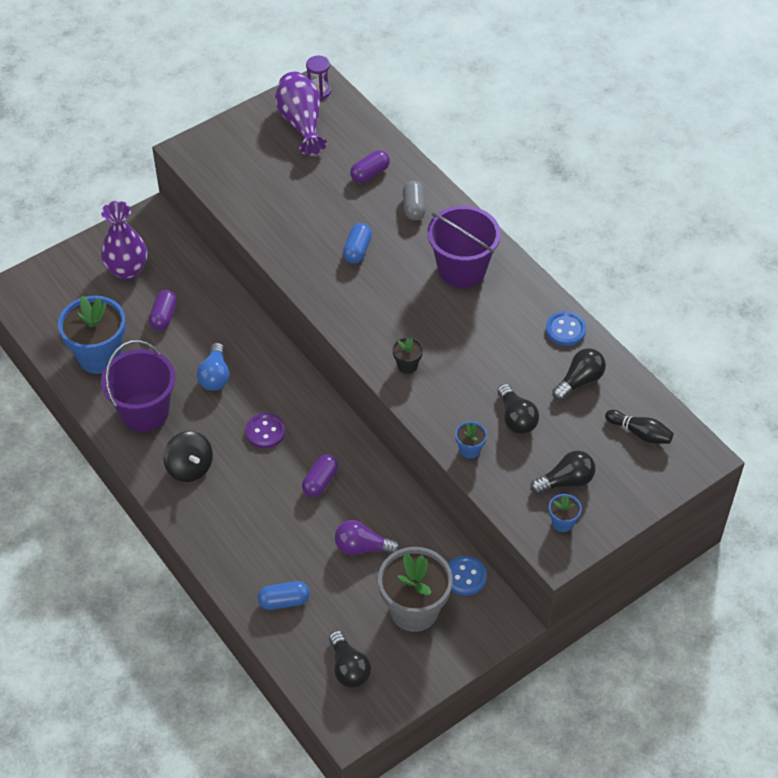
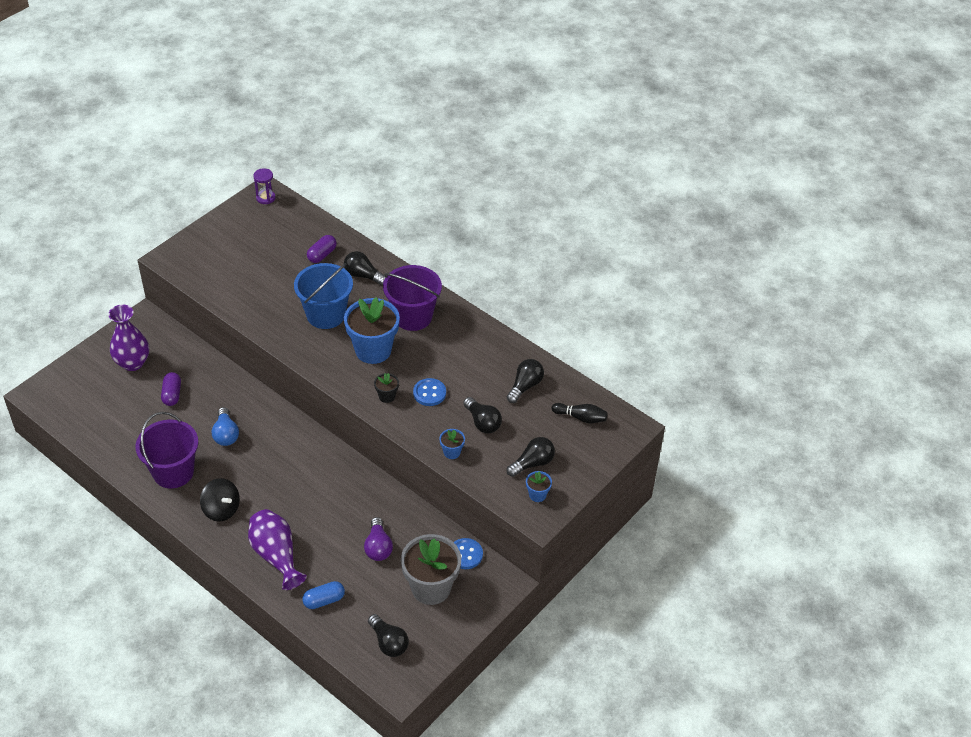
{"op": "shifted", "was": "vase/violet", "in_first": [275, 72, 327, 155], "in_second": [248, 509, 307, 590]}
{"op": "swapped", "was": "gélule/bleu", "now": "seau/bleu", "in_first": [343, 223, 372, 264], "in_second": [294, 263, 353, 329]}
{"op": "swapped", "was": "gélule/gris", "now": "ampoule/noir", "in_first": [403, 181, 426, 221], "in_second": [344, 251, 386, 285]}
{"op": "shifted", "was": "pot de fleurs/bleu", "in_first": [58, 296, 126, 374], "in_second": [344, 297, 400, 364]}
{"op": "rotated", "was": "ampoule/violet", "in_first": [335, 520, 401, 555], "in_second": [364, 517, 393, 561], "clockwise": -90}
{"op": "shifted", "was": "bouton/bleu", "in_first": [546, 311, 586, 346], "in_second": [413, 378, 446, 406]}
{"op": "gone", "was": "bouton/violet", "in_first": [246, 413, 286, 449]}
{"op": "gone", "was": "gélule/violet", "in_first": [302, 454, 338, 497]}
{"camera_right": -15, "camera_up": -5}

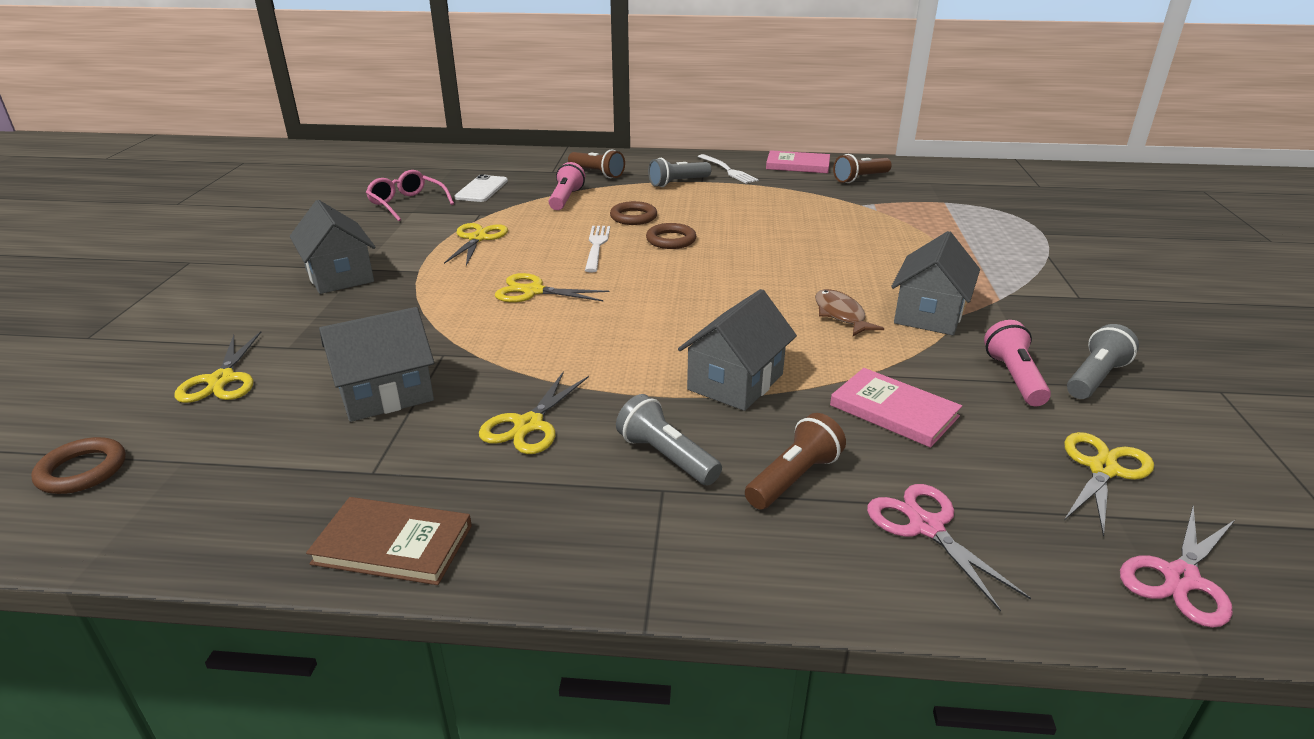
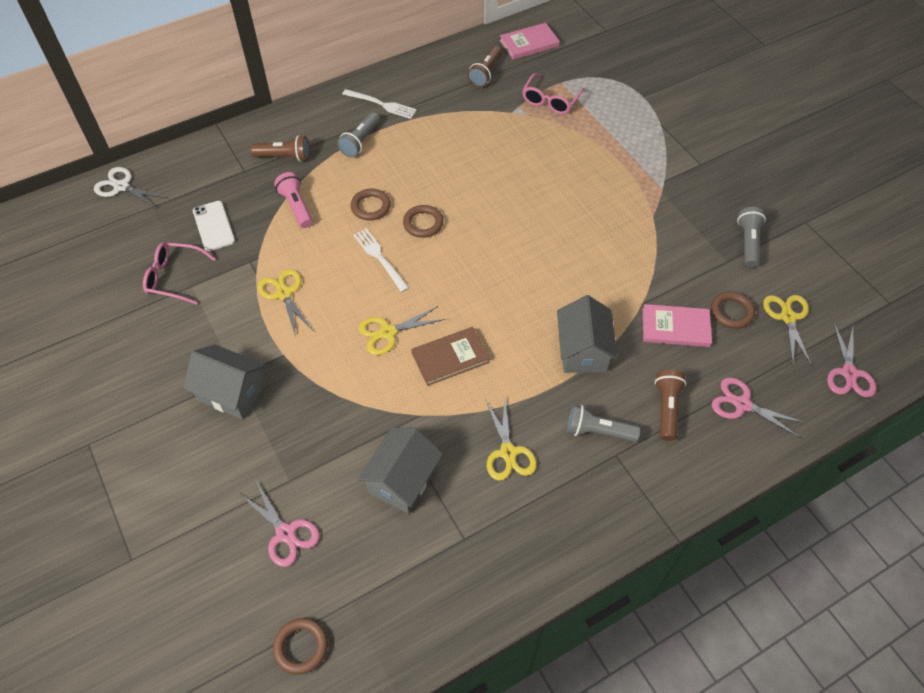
{"op": "new", "now": "ciseaux/blanc", "in_second": [94, 167, 169, 208]}
{"op": "repainted", "was": "ciseaux/jaune", "now": "ciseaux/rose", "in_first": [175, 331, 261, 403], "in_second": [240, 481, 319, 567]}
{"op": "shifted", "was": "livre/marron", "in_first": [306, 497, 472, 585], "in_second": [411, 327, 490, 386]}
{"op": "shifted", "was": "livre/rose", "in_first": [766, 150, 830, 173], "in_second": [499, 23, 560, 60]}
{"op": "new", "now": "lunettes/rose", "in_second": [522, 73, 585, 114]}
{"op": "new", "now": "anneau/marron", "in_second": [711, 292, 755, 329]}
{"op": "gone", "was": "poisson/marron", "in_first": [815, 289, 884, 336]}
{"op": "gone", "was": "maison/gris", "in_first": [891, 231, 980, 335]}
{"op": "gone", "was": "lampe de poche/rose", "in_first": [984, 320, 1051, 406]}
{"camera_right": -35, "camera_up": 25}

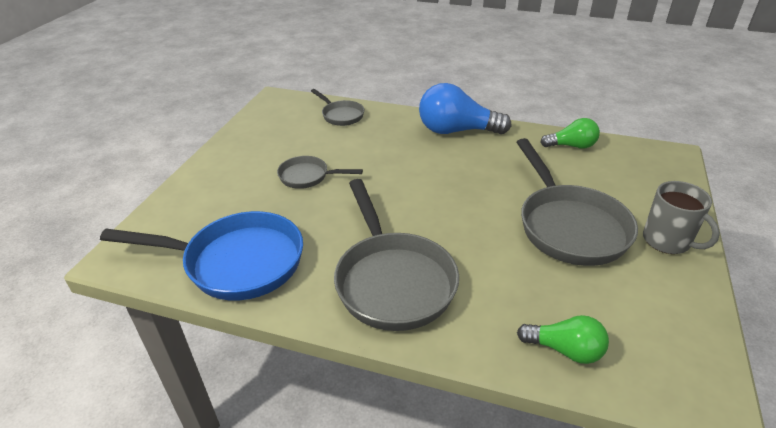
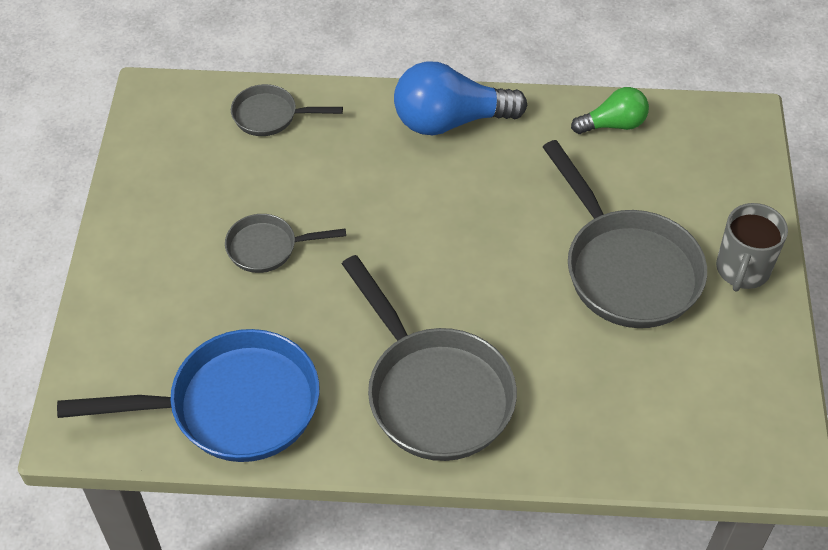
{"op": "rotated", "was": "poêle/gris", "in_first": [311, 89, 364, 126], "in_second": [231, 84, 343, 136], "clockwise": 150}
{"op": "rotated", "was": "tasse/gris", "in_first": [643, 181, 720, 254], "in_second": [716, 203, 788, 292], "clockwise": 75}
{"op": "gone", "was": "ampoule/vert", "in_first": [517, 315, 609, 364]}
{"camera_right": -15, "camera_up": 15}

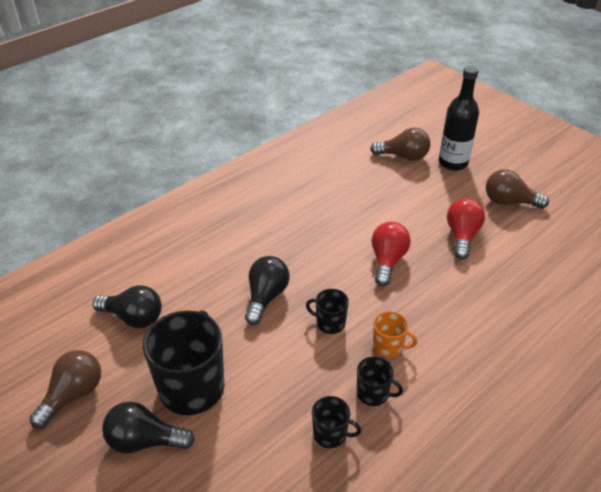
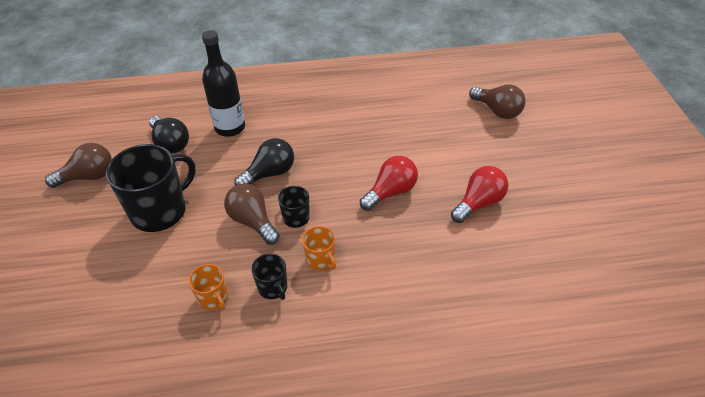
{"op": "repainted", "was": "tasse/noir", "now": "tasse/orange", "in_first": [312, 396, 361, 448], "in_second": [189, 264, 228, 310]}
{"op": "shifted", "was": "bouteille/noir", "in_first": [439, 66, 479, 171], "in_second": [202, 30, 245, 137]}
{"op": "shifted", "was": "ampoule/marron", "in_first": [486, 169, 549, 209], "in_second": [224, 183, 280, 245]}
{"op": "gone", "was": "ampoule/noir", "in_first": [102, 401, 195, 453]}
{"camera_right": 35, "camera_up": 5}

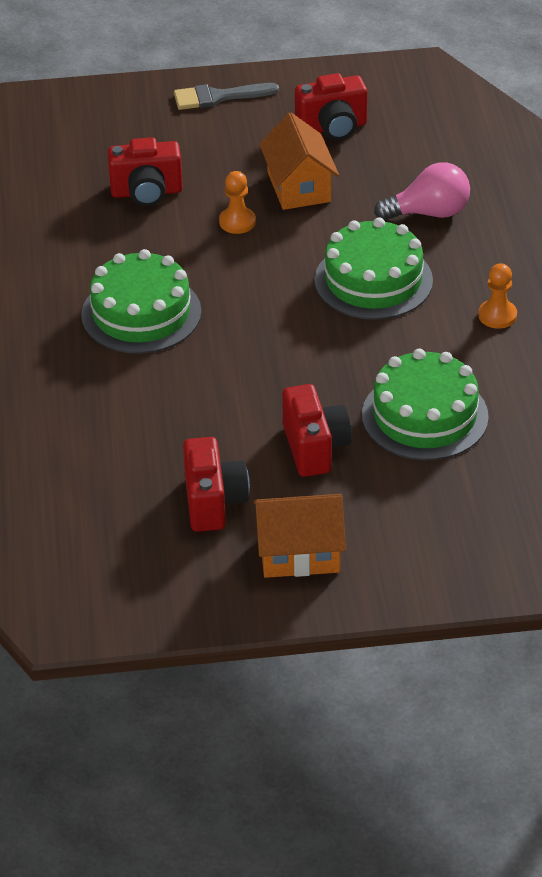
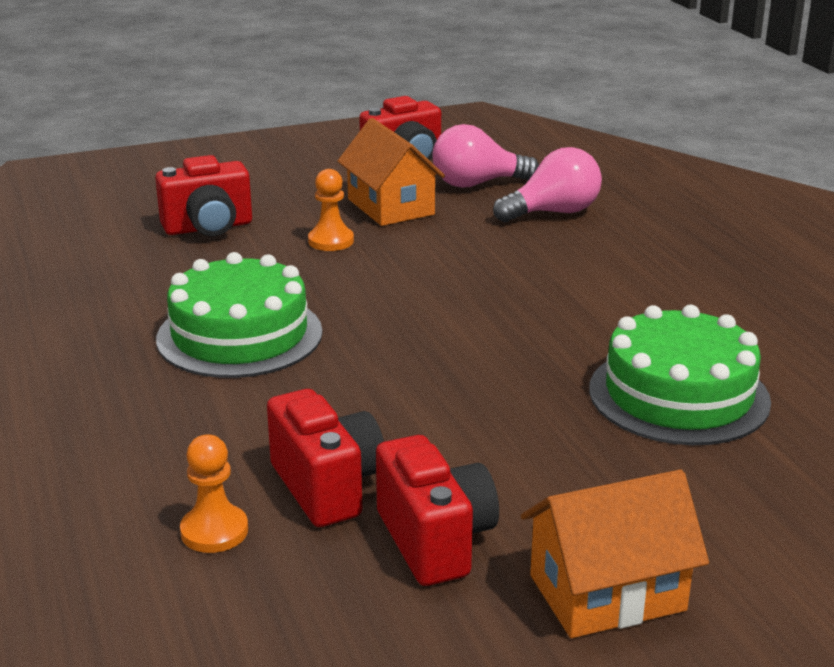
{"op": "shifted", "was": "pion/orange", "in_first": [478, 263, 517, 329], "in_second": [180, 435, 248, 553]}
{"op": "shifted", "was": "appareil photo/rouge", "in_first": [282, 384, 352, 477], "in_second": [267, 389, 384, 527]}
{"op": "new", "now": "ampoule/rose", "in_second": [432, 124, 539, 188]}
{"op": "gone", "was": "pinceau/gris", "in_first": [174, 83, 279, 110]}
{"op": "gone", "was": "gâteau/vert", "in_first": [314, 217, 433, 320]}
{"camera_right": -15, "camera_up": -15}

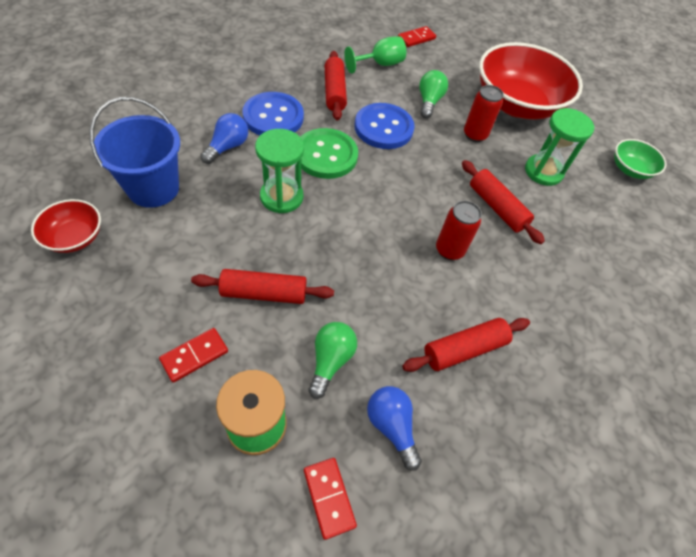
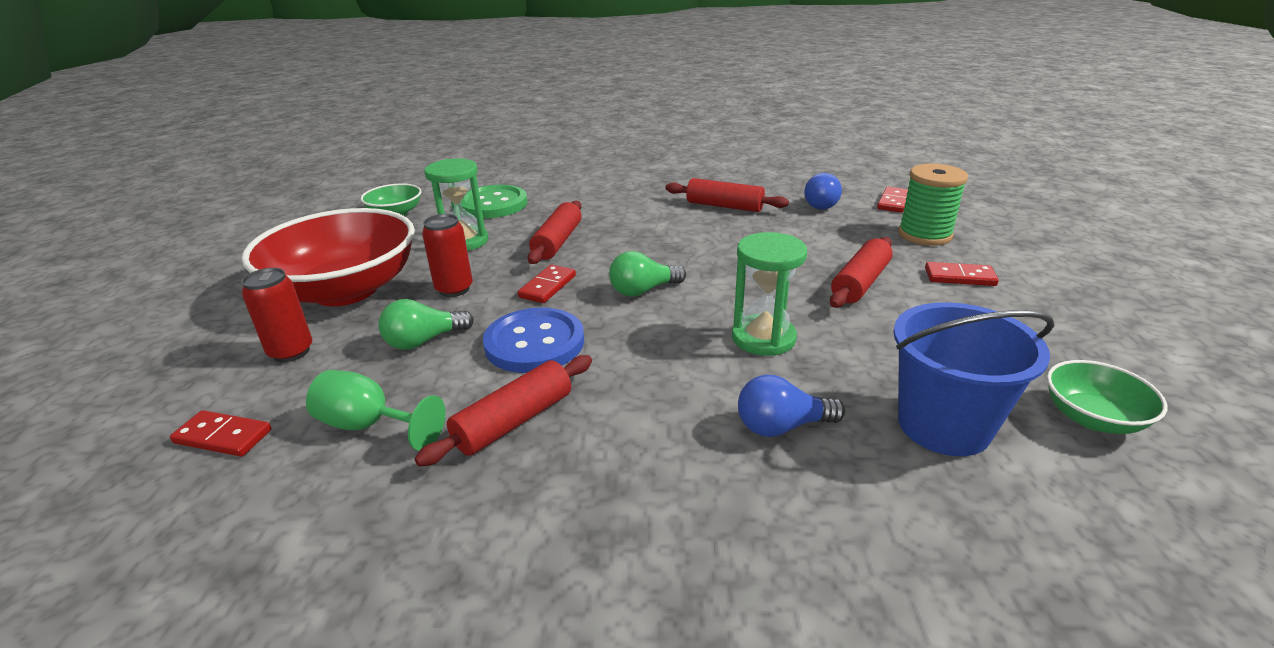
{"op": "shifted", "was": "canette/rouge", "in_first": [436, 201, 482, 260], "in_second": [241, 268, 312, 362]}
{"op": "shifted", "was": "bouton/vert", "in_first": [301, 128, 358, 179], "in_second": [461, 185, 527, 218]}
{"op": "new", "now": "domino/rouge", "in_second": [518, 265, 576, 303]}
{"op": "shifted", "was": "ampoule/vert", "in_first": [308, 322, 357, 399], "in_second": [609, 251, 686, 297]}
{"op": "rotated", "was": "rouleau à pâtisserie/rouge", "in_first": [191, 269, 334, 304], "in_second": [830, 237, 893, 308], "clockwise": 75}
{"op": "repainted", "was": "bol/rouge", "now": "bol/vert", "in_first": [31, 199, 101, 253], "in_second": [1047, 360, 1167, 434]}
{"op": "gone", "was": "bouton/bleu", "in_first": [243, 92, 304, 135]}
{"camera_right": -125, "camera_up": -25}

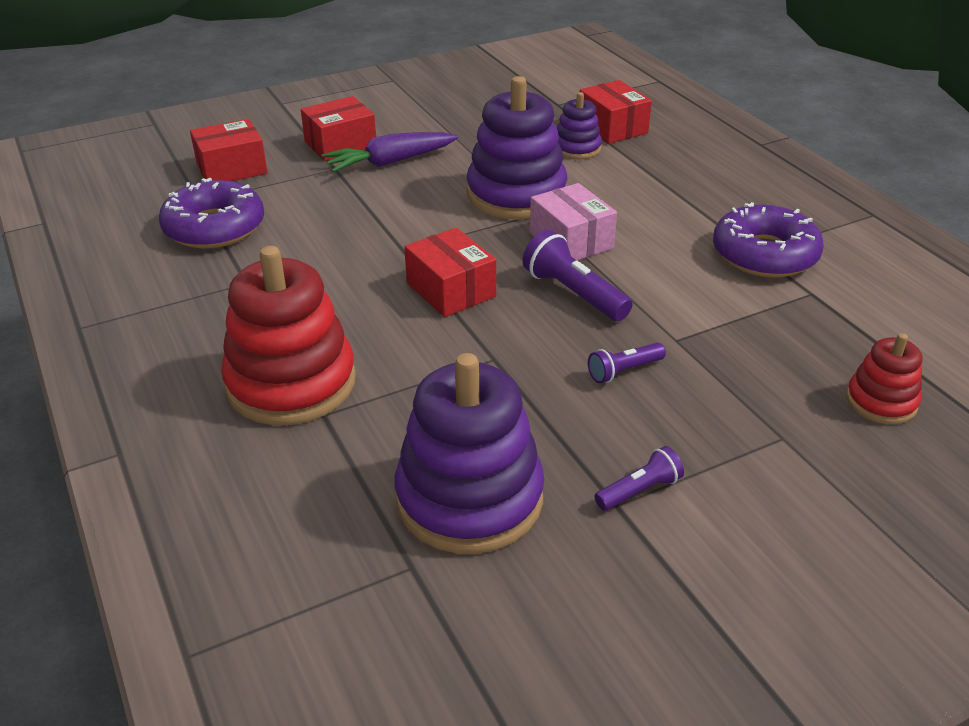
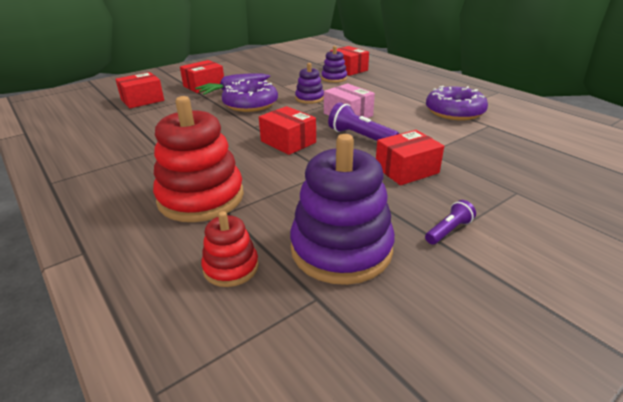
{"op": "shifted", "was": "jouet à empiler/rouge", "in_first": [846, 333, 922, 424], "in_second": [201, 211, 259, 287]}
{"op": "shifted", "was": "beignet/violet", "in_first": [159, 178, 264, 248], "in_second": [222, 79, 278, 112]}
{"op": "scaled", "was": "jouet à empiler/violet", "in_first": [467, 76, 568, 219], "in_second": [295, 63, 324, 104], "ratio": 0.52}
{"op": "swapped", "was": "lampe de poche/violet", "now": "boîte/rouge", "in_first": [588, 343, 666, 383], "in_second": [376, 130, 444, 185]}
{"camera_right": -10, "camera_up": -5}

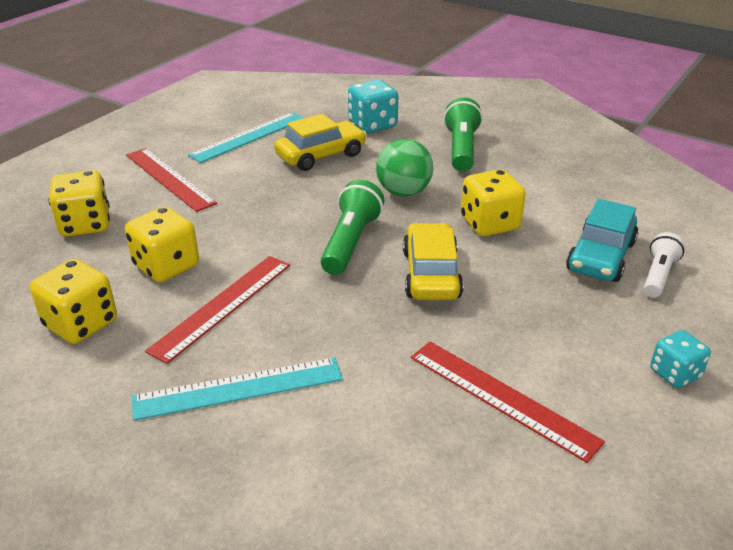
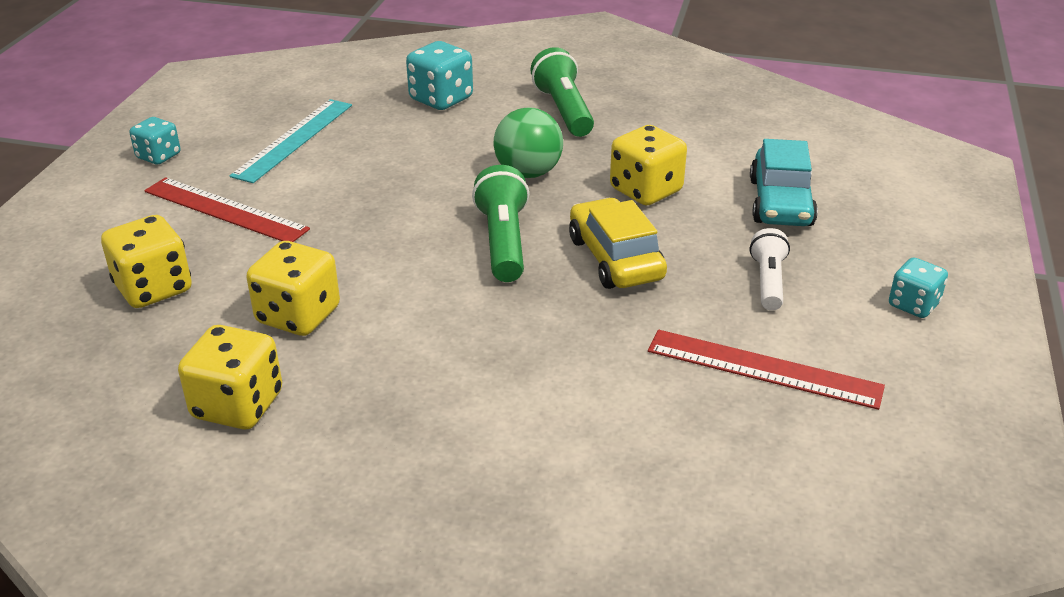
{"op": "new", "now": "dé/turquoise", "in_second": [129, 117, 181, 165]}
{"op": "shifted", "was": "lampe de poche/blanc", "in_first": [644, 232, 685, 297], "in_second": [750, 228, 790, 311]}
{"op": "gone", "was": "règle/turquoise", "in_first": [132, 358, 343, 421]}
{"op": "gone", "was": "règle/rouge", "in_first": [145, 256, 290, 364]}
{"op": "gone", "was": "voiture/jaune", "in_first": [274, 114, 367, 171]}
{"camera_right": -20, "camera_up": 0}

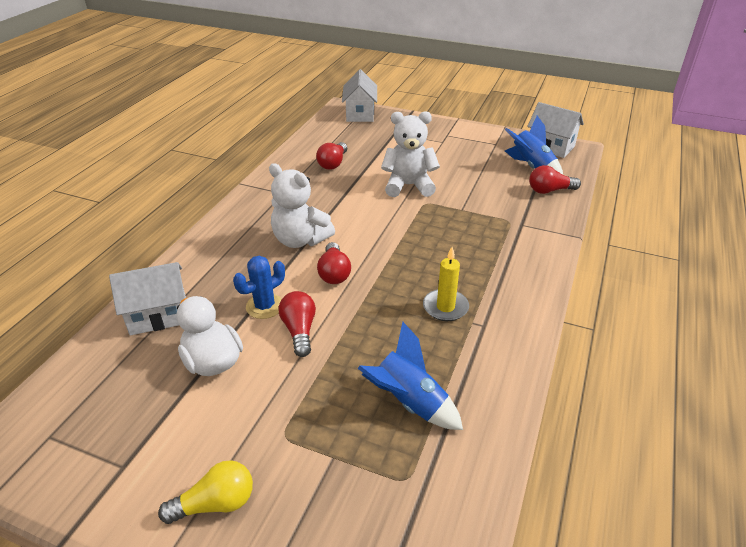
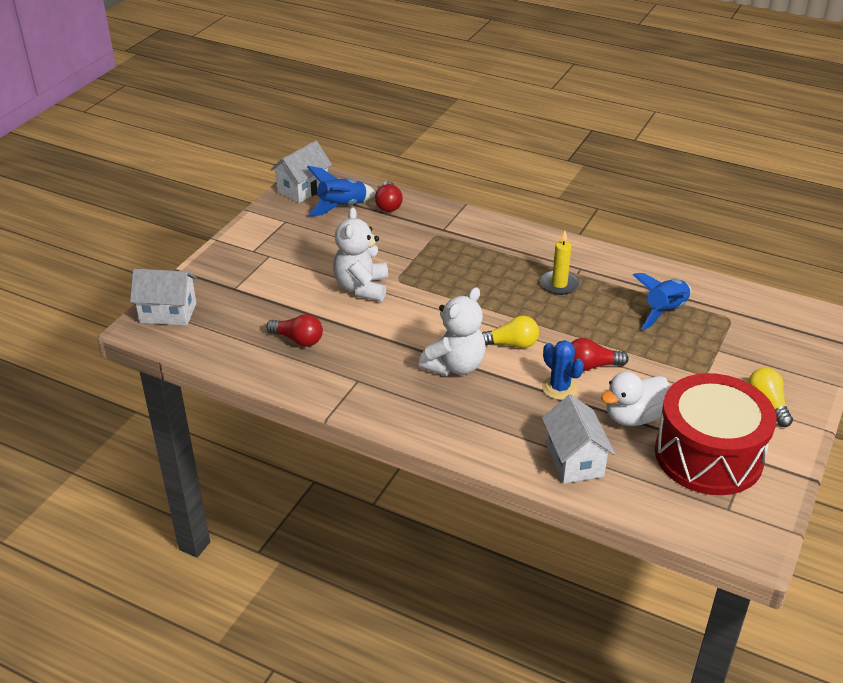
{"op": "repainted", "was": "ampoule/rouge", "now": "ampoule/jaune", "in_first": [317, 242, 351, 284], "in_second": [482, 316, 539, 348]}
{"op": "new", "now": "tambour/rouge", "in_second": [655, 373, 777, 495]}
{"camera_right": -85, "camera_up": 0}

